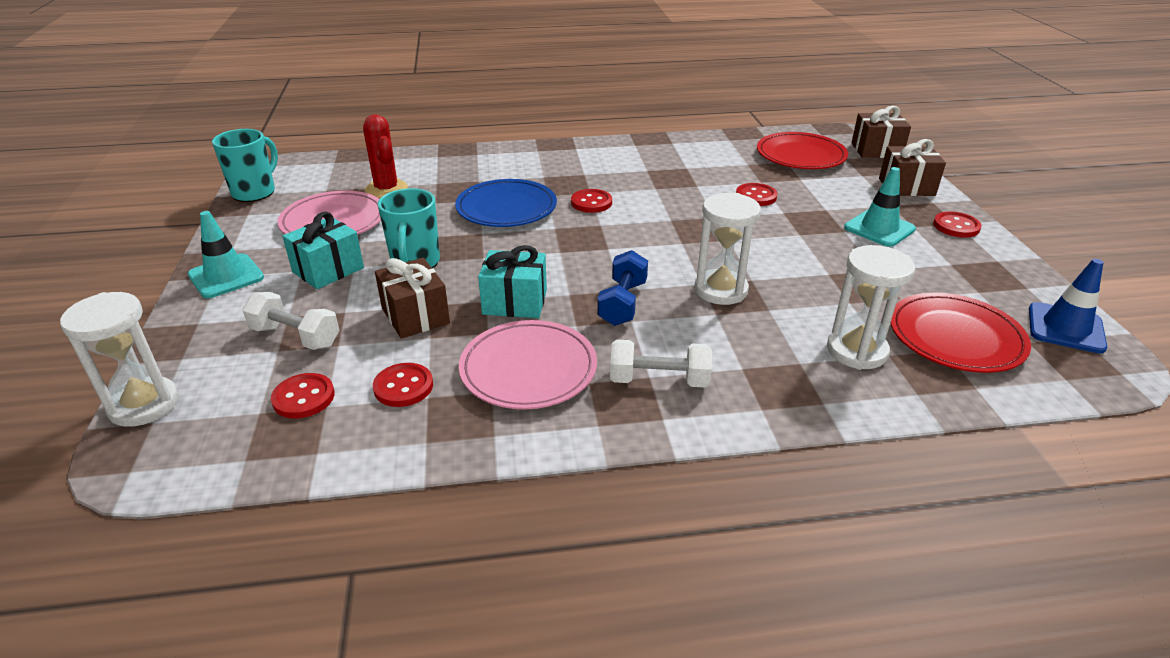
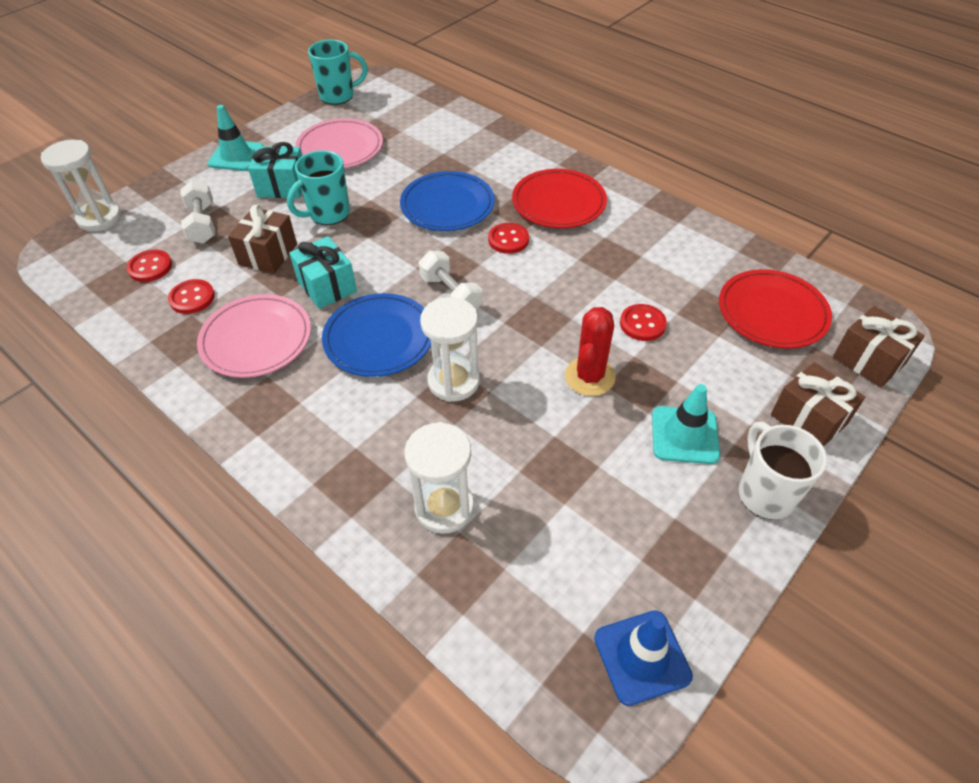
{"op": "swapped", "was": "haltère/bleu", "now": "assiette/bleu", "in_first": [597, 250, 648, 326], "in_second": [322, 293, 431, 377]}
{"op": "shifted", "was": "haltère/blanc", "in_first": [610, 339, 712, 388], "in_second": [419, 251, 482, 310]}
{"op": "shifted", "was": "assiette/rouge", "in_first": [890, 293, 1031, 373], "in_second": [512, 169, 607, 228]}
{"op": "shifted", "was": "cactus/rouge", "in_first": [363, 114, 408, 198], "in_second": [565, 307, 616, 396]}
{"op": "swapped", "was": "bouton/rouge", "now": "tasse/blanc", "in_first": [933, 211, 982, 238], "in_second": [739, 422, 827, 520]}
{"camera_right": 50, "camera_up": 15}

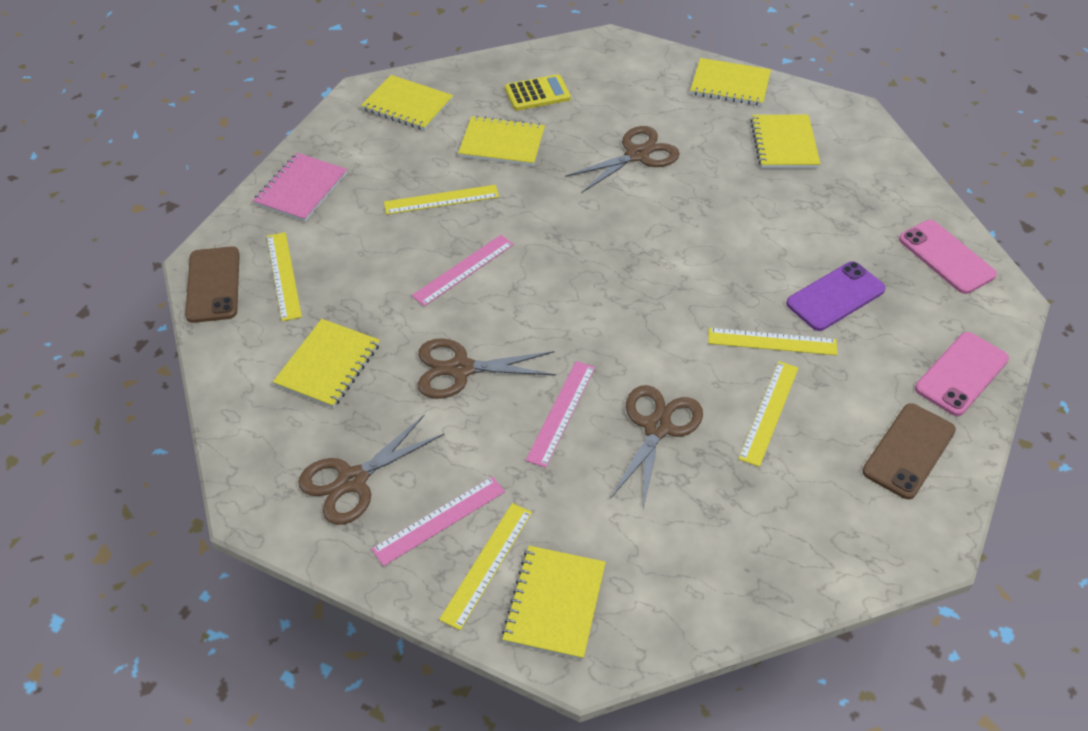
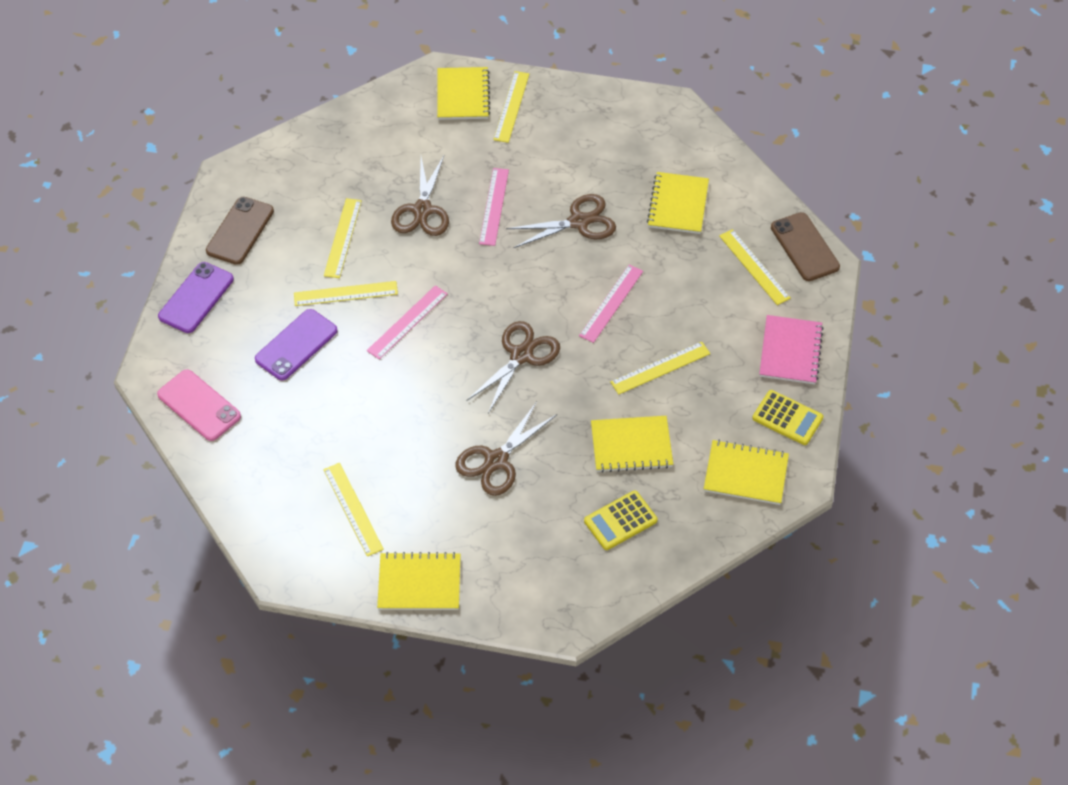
{"op": "repainted", "was": "téléphone/rose", "now": "téléphone/violet", "in_first": [915, 332, 1009, 416], "in_second": [158, 262, 234, 333]}
{"op": "swapped", "was": "carnet/jaune", "now": "règle/jaune", "in_first": [750, 115, 821, 168], "in_second": [323, 463, 384, 557]}
{"op": "shifted", "was": "règle/rose", "in_first": [371, 476, 505, 566], "in_second": [367, 285, 448, 359]}
{"op": "shifted", "was": "ciseaux/marron", "in_first": [298, 415, 444, 525], "in_second": [467, 321, 560, 413]}
{"op": "new", "now": "calculatrice/jaune", "in_second": [752, 390, 823, 445]}
{"camera_right": 165, "camera_up": 5}

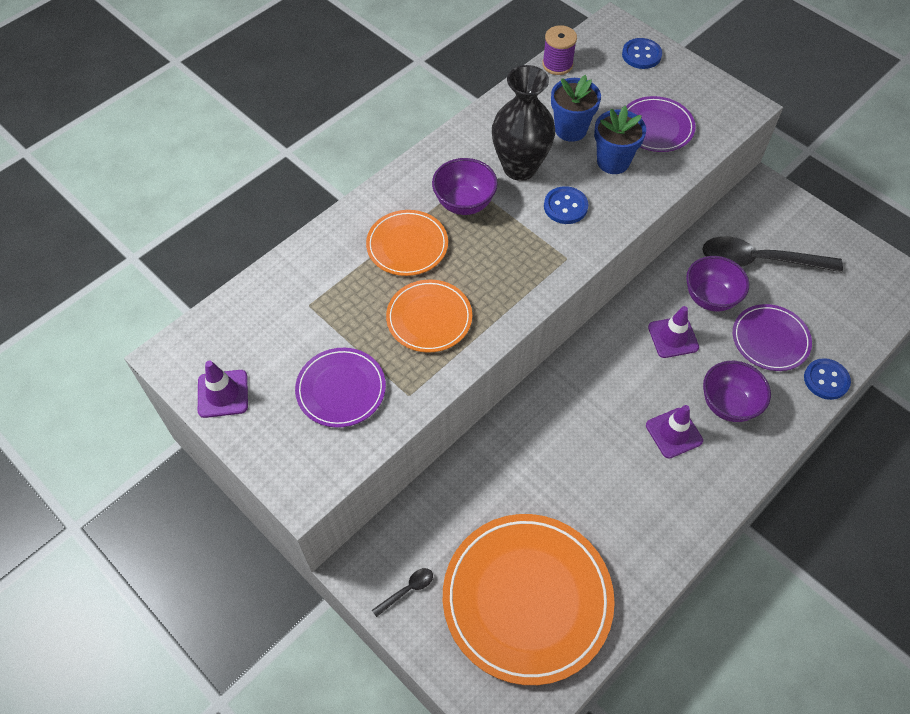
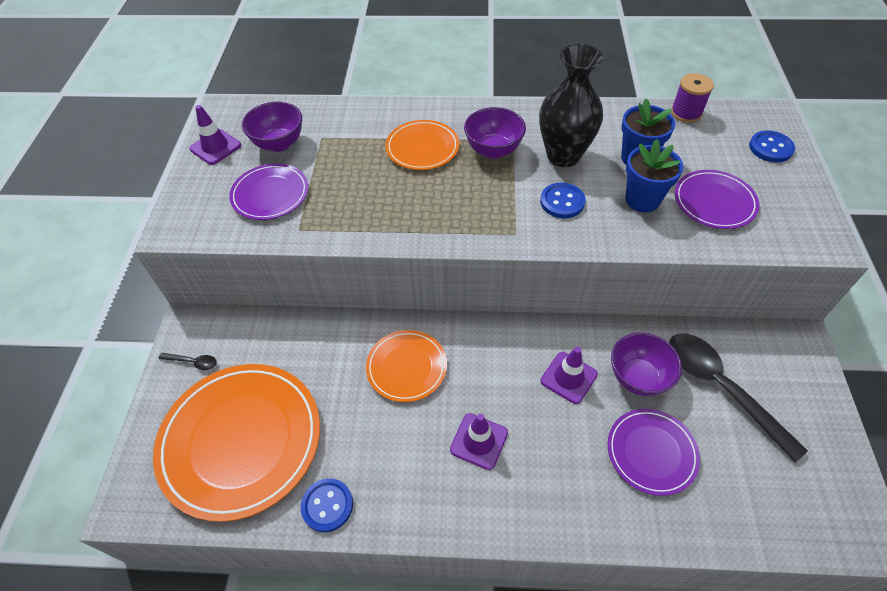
{"op": "shifted", "was": "bol/violet", "in_first": [703, 361, 771, 422], "in_second": [242, 102, 302, 152]}
{"op": "shifted", "was": "bouton/bleu", "in_first": [804, 358, 851, 400], "in_second": [301, 478, 353, 532]}
{"op": "shifted", "was": "assiette/orange", "in_first": [386, 279, 472, 353], "in_second": [366, 330, 447, 402]}
{"camera_right": 50, "camera_up": -5}

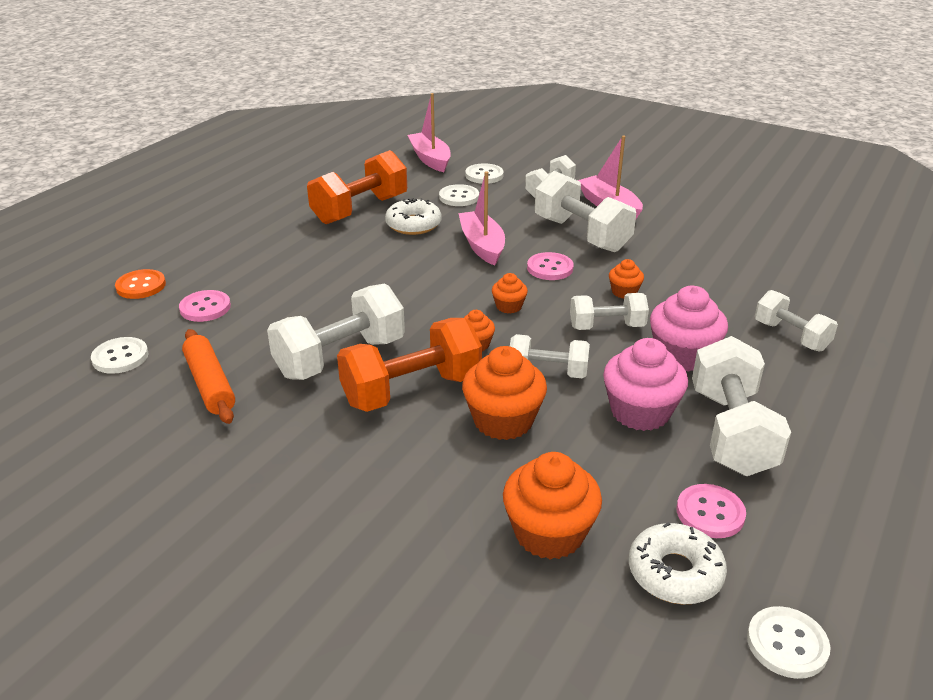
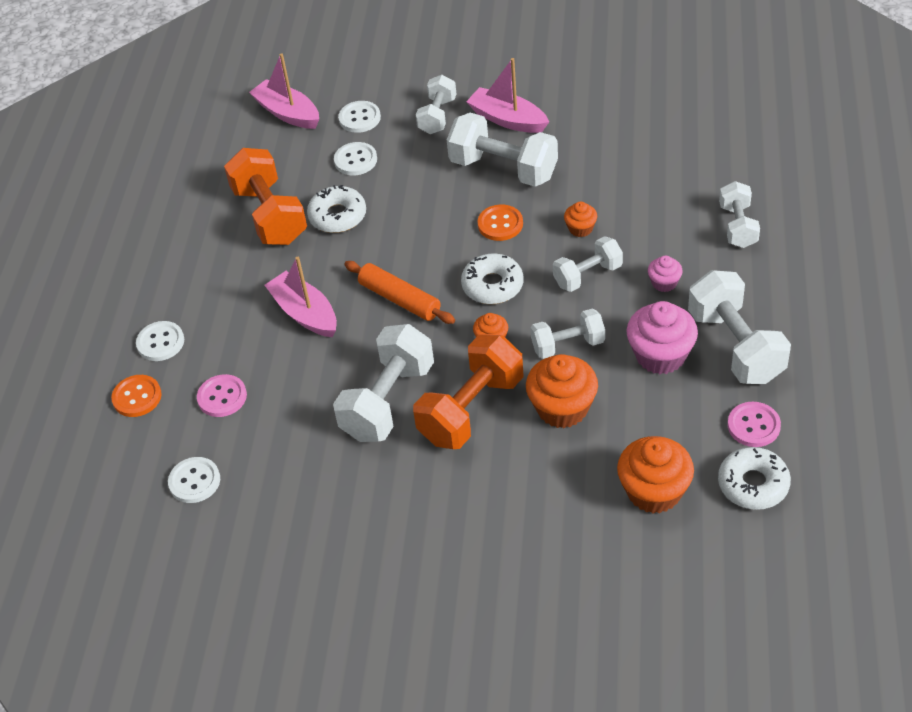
{"op": "shifted", "was": "bouton/blanc", "in_first": [747, 606, 830, 679], "in_second": [136, 321, 184, 361]}
{"op": "rotated", "was": "haltère/orange", "in_first": [307, 150, 407, 224], "in_second": [224, 148, 307, 245], "clockwise": -45}
{"op": "shifted", "was": "bateau/rose", "in_first": [458, 171, 505, 265], "in_second": [265, 257, 337, 337]}
{"op": "shifted", "was": "rouleau à pâtisserie/orange", "in_first": [182, 329, 235, 424], "in_second": [344, 261, 455, 324]}
{"op": "swapped", "was": "muffin/orange", "now": "beignet/blanc", "in_first": [492, 273, 528, 313], "in_second": [461, 253, 523, 304]}
{"op": "repainted", "was": "bouton/rose", "now": "bouton/orange", "in_first": [527, 252, 574, 280], "in_second": [478, 205, 523, 241]}
{"op": "scaled", "was": "muffin/rose", "in_first": [650, 286, 728, 372], "in_second": [648, 256, 683, 292], "ratio": 0.52}
{"op": "rotated", "was": "haltère/blanc", "in_first": [755, 290, 838, 352], "in_second": [719, 181, 760, 248], "clockwise": 60}
{"camera_right": -20, "camera_up": 15}

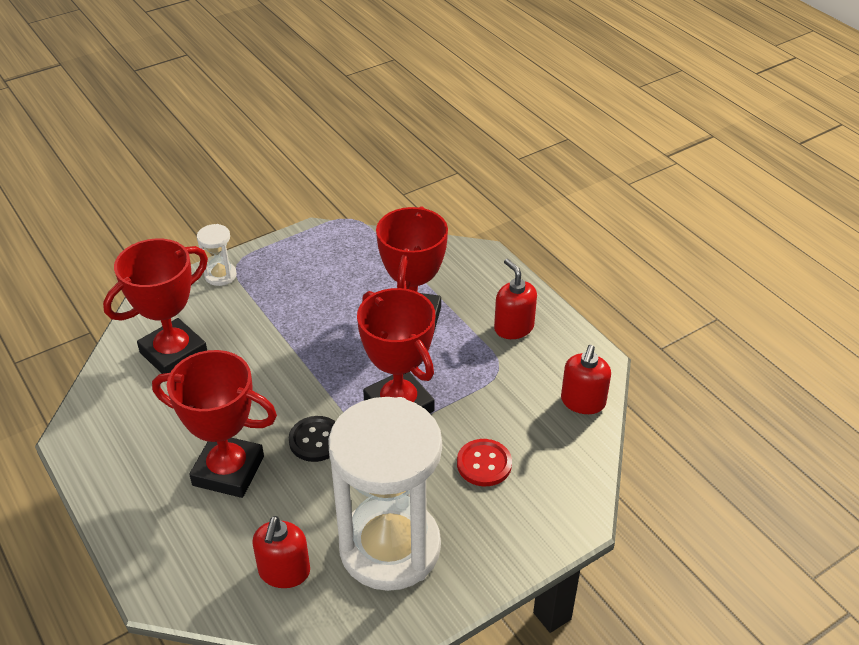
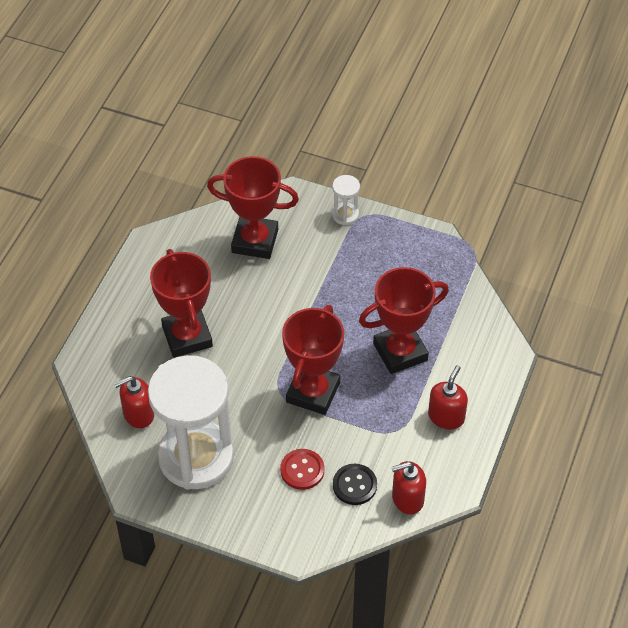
{"op": "shifted", "was": "bouton/noir", "in_first": [289, 416, 336, 462], "in_second": [333, 464, 377, 505]}
{"camera_right": 55, "camera_up": 10}

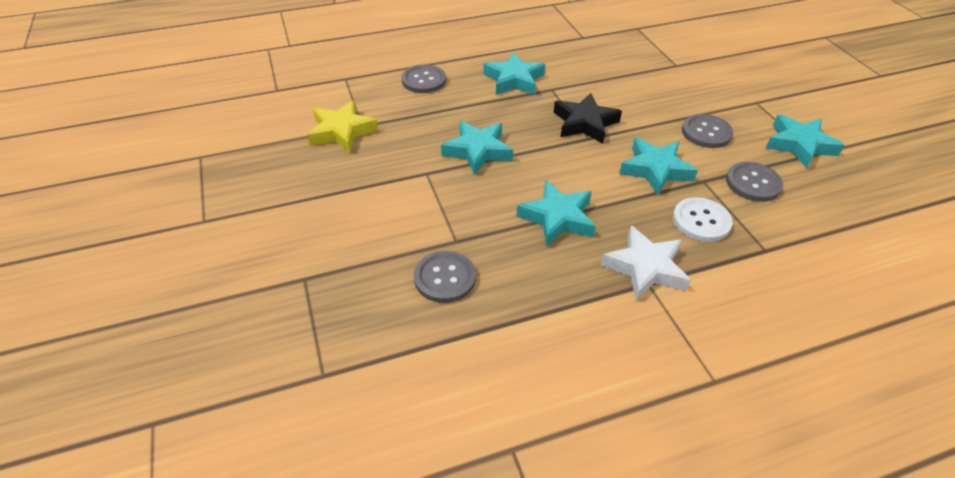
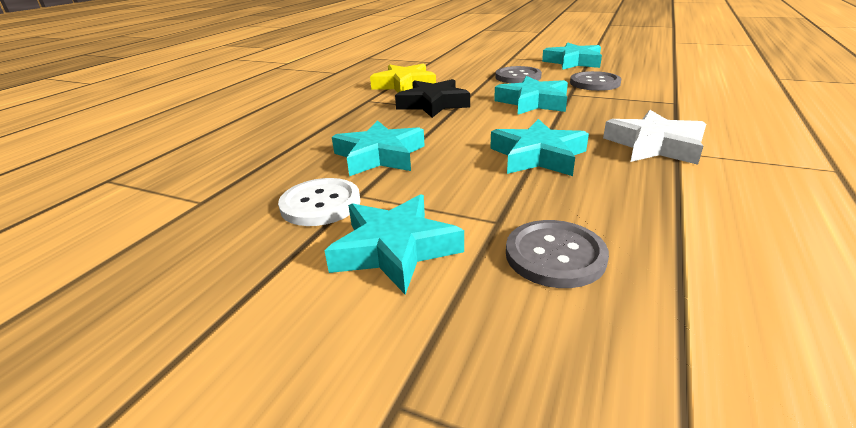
{"op": "shifted", "was": "bouton/blanc", "in_first": [673, 197, 733, 242], "in_second": [278, 178, 361, 226]}
{"op": "shifted", "was": "étoile/turquoise", "in_first": [483, 53, 545, 95], "in_second": [325, 194, 464, 295]}
{"op": "shifted", "was": "étoile/jaune", "in_first": [307, 100, 378, 153], "in_second": [370, 64, 436, 92]}
{"op": "gone", "was": "bouton/gris", "in_first": [401, 65, 446, 93]}
{"camera_right": -45, "camera_up": -15}

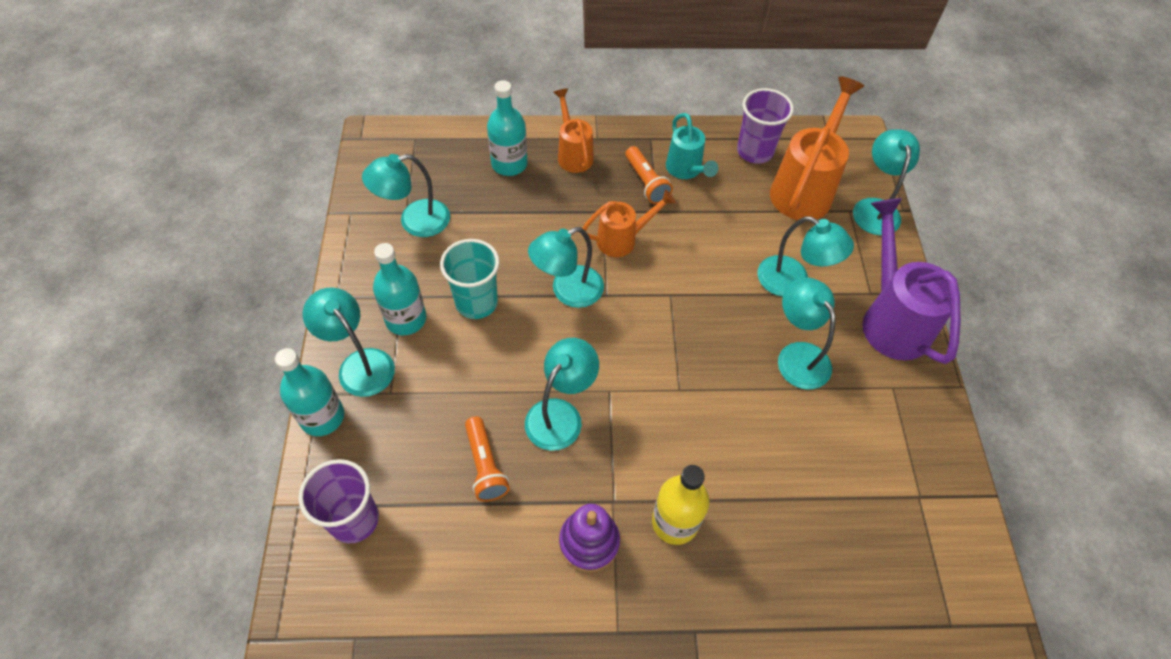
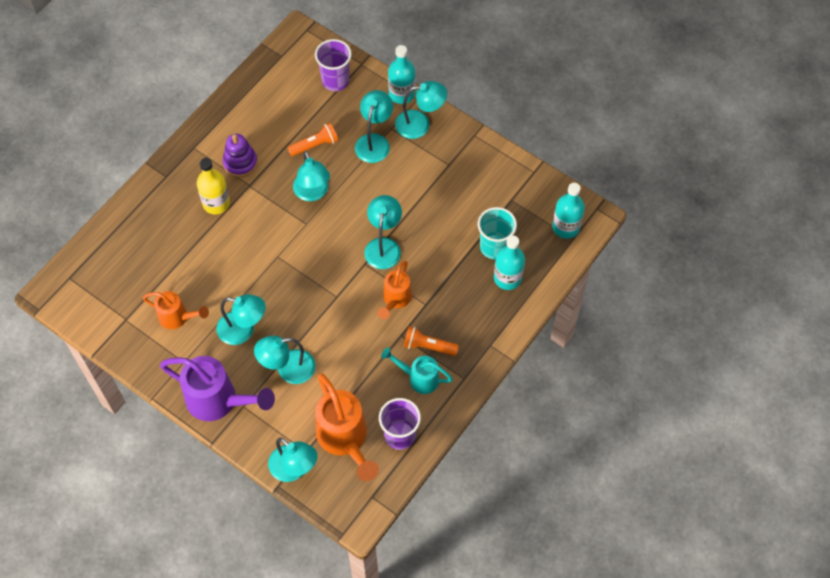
{"op": "shifted", "was": "arrosoir/orange", "in_first": [553, 88, 594, 173], "in_second": [143, 291, 209, 329]}
{"op": "rotated", "was": "lampe de poche/orange", "in_first": [465, 416, 510, 502], "in_second": [287, 123, 339, 156], "clockwise": 135}
{"op": "shifted", "was": "lampe/turquoise", "in_first": [362, 154, 450, 237], "in_second": [355, 90, 393, 163]}
{"op": "shifted", "was": "gobelet/turquoise", "in_first": [440, 239, 499, 319], "in_second": [478, 207, 517, 259]}
{"op": "shifted", "was": "bouteille/turquoise", "in_first": [373, 243, 427, 335], "in_second": [552, 183, 585, 239]}
{"camera_right": 130, "camera_up": 5}

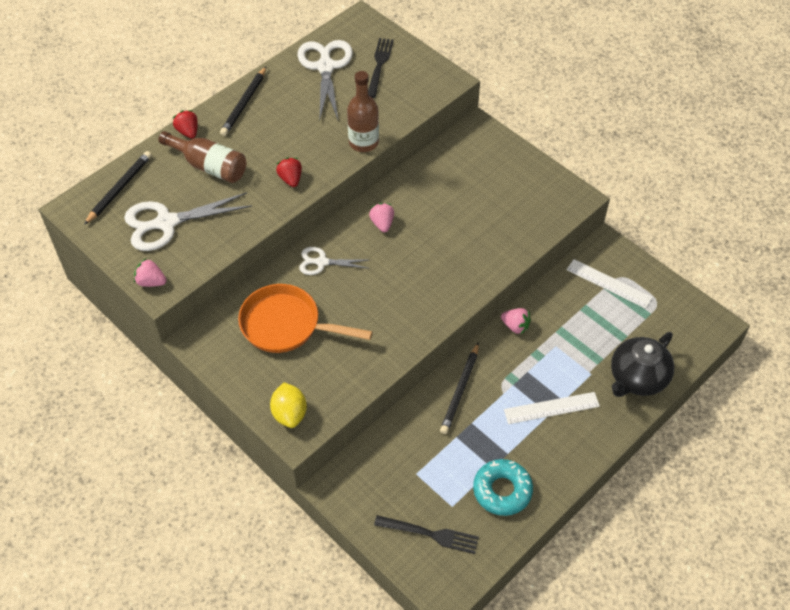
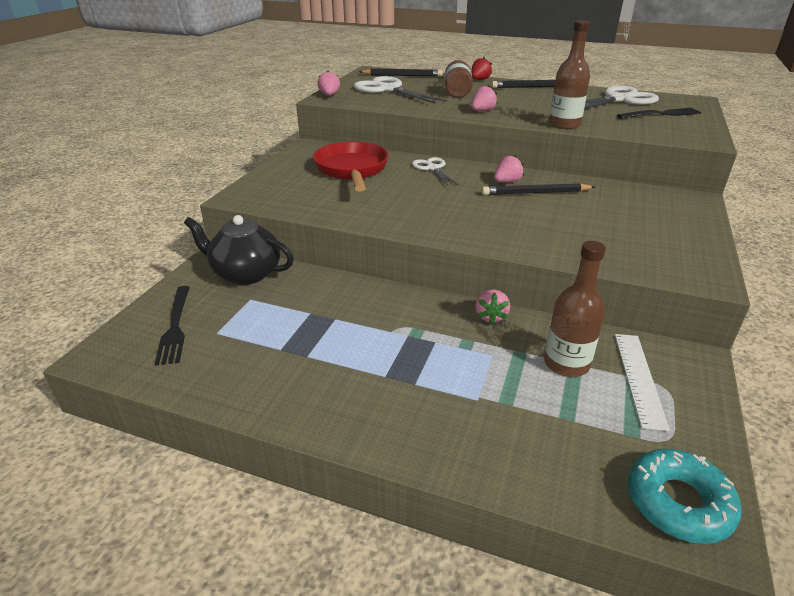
{"op": "shifted", "was": "théière/noir", "in_first": [611, 332, 675, 397], "in_second": [184, 215, 294, 285]}
{"op": "repainted", "was": "poêle/orange", "now": "poêle/rouge", "in_first": [238, 284, 373, 353], "in_second": [313, 142, 389, 191]}
{"op": "repainted", "was": "fraise/rouge", "now": "fraise/rose", "in_first": [276, 157, 302, 187], "in_second": [471, 85, 498, 111]}
{"op": "shifted", "was": "crayon/noir", "in_first": [440, 342, 479, 434], "in_second": [482, 183, 595, 195]}
{"op": "new", "now": "bouteille/marron", "in_second": [544, 241, 606, 377]}
{"op": "shifted", "was": "beignet/turquoise", "in_first": [473, 459, 533, 516], "in_second": [628, 449, 742, 544]}
{"op": "gone", "was": "citron/jaune", "in_first": [270, 383, 307, 428]}
{"op": "gone", "was": "règle/blanc", "in_first": [504, 392, 600, 424]}
{"camera_right": 65, "camera_up": -20}

